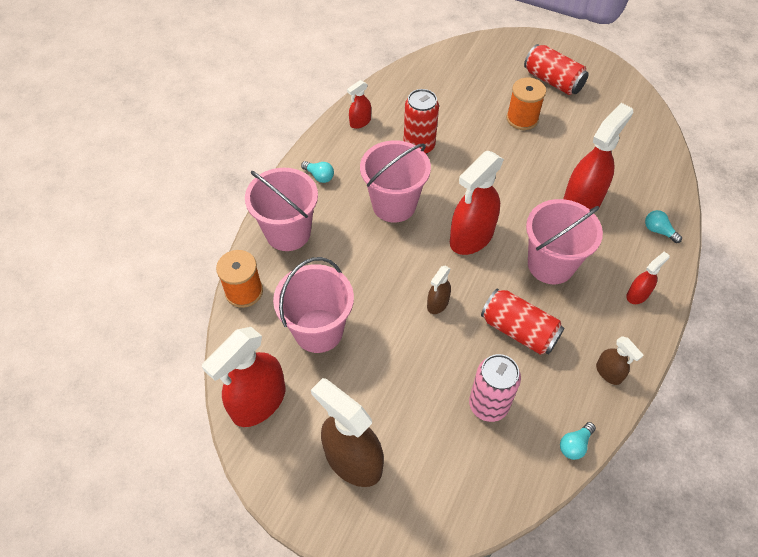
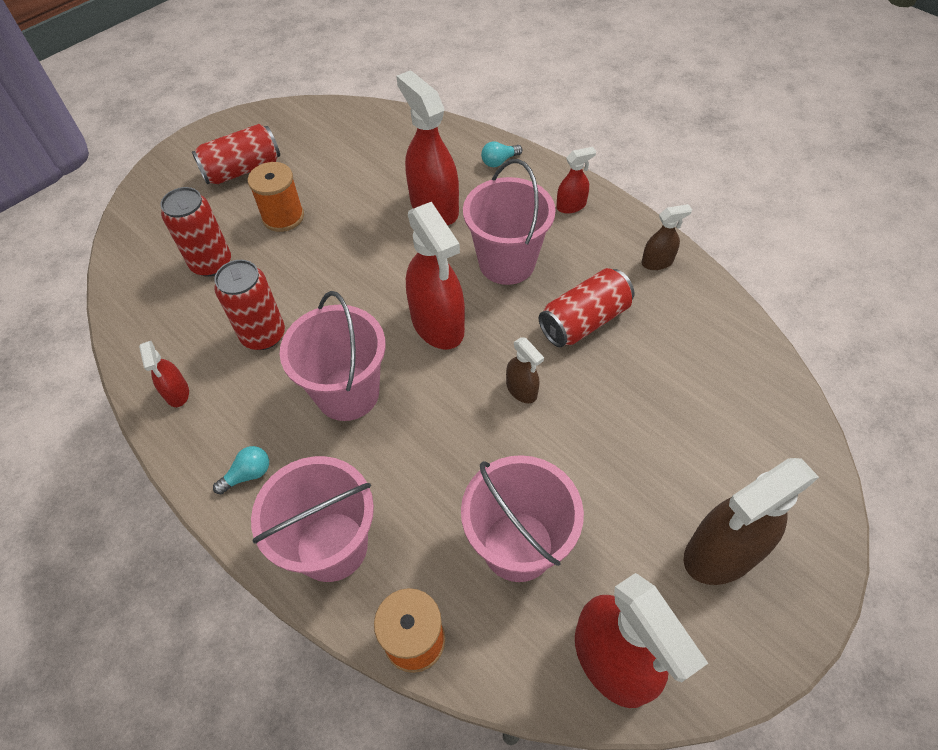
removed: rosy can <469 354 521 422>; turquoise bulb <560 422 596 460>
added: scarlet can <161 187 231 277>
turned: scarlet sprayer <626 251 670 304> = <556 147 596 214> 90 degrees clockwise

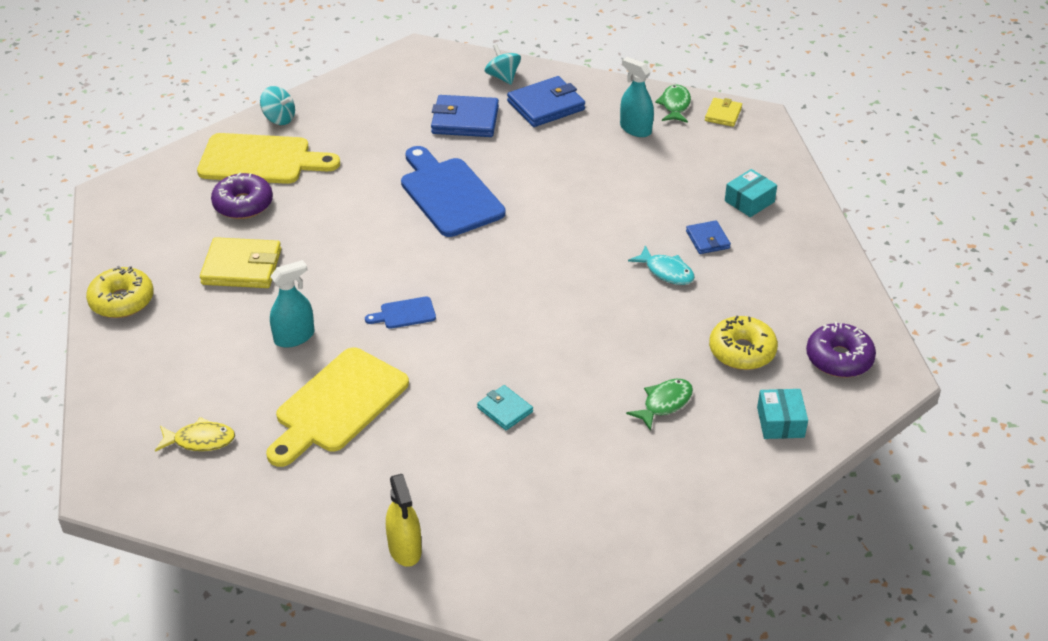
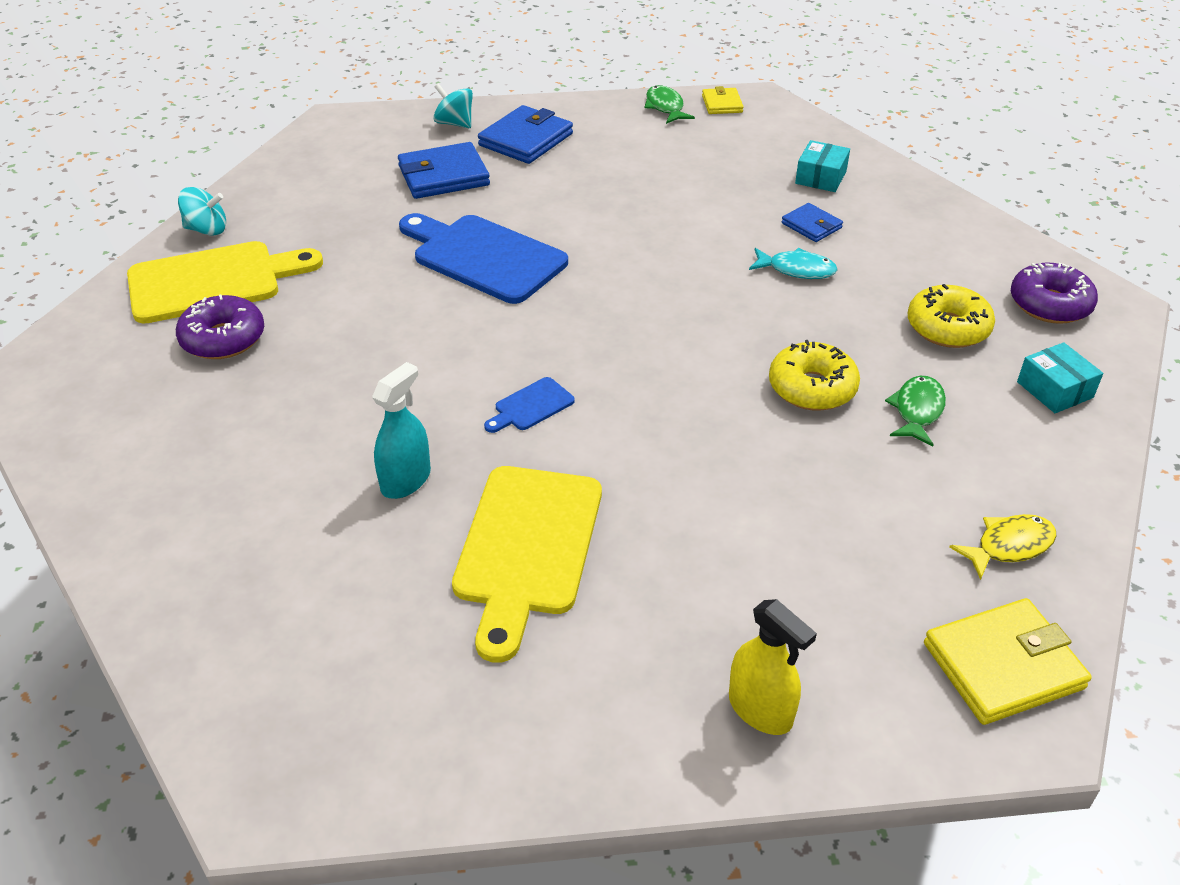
removed: turquoise card wallet <477 385 533 430>; turquoise sprayer <620 57 654 137>
moved: bright yellow glazed donut <86 266 154 318> to <769 340 860 411>; bright yellow card wallet <200 237 281 288> to <924 598 1092 725>; bright yellow toy fish <155 417 235 452> to <949 514 1057 580>

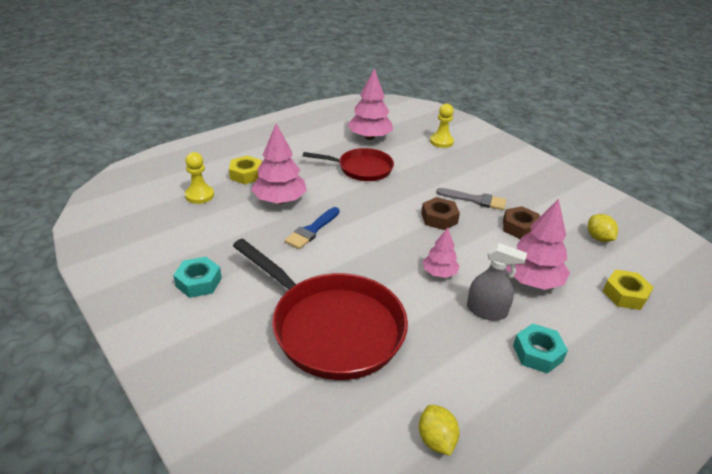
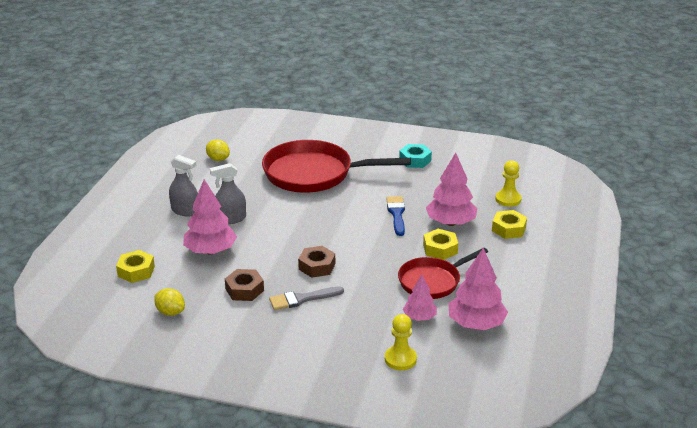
added: bright yellow nut <423 229 458 260>
moved: rosy toy tree <423 228 459 278> to <403 275 437 321>
replaced: turquoise nut <513 323 568 374> to ash-grey sprayer <169 155 198 217>

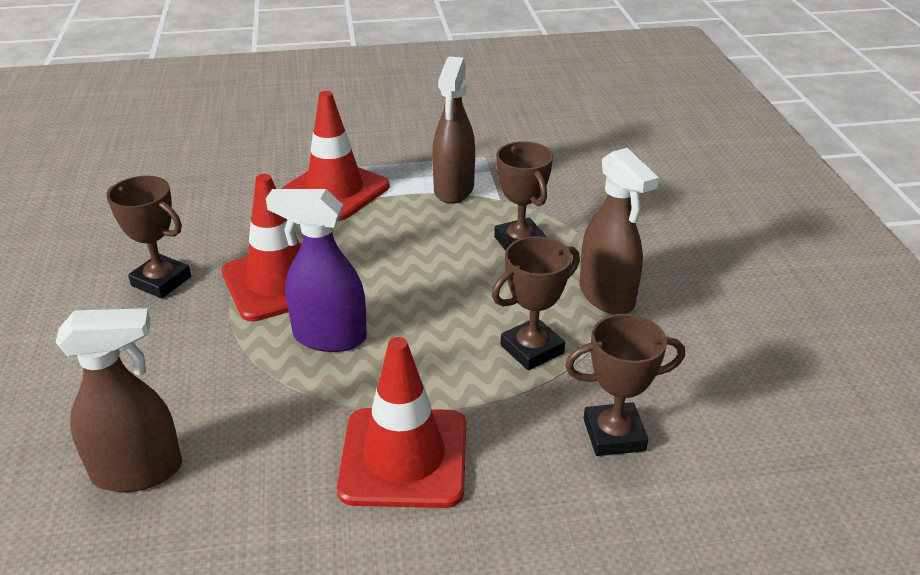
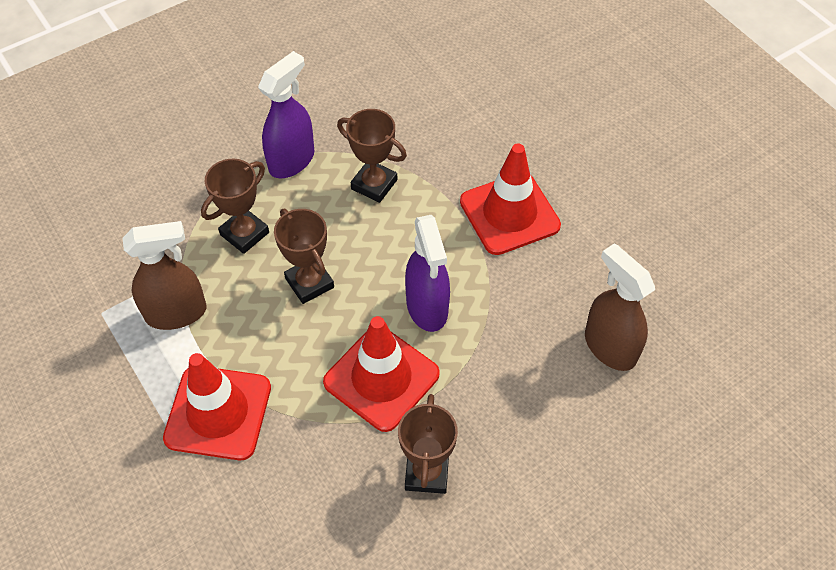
moved: dark brown prize cup <565 314 685 456> to <274 209 334 304>
recoloured: dark brown sprayer <580 148 659 314> to purple sprayer <258 51 314 179>

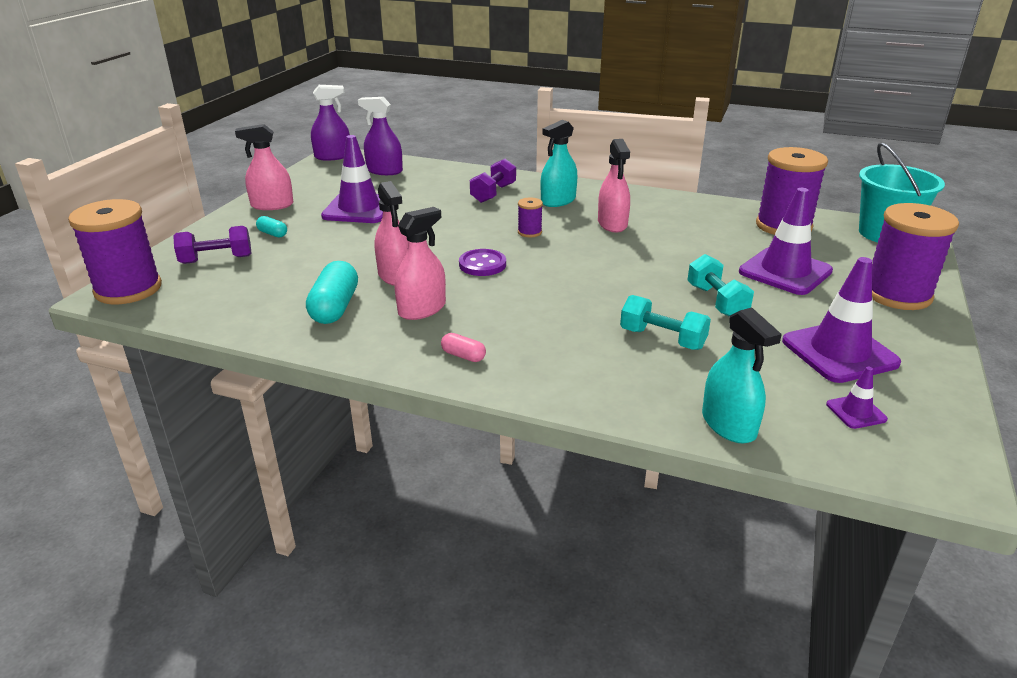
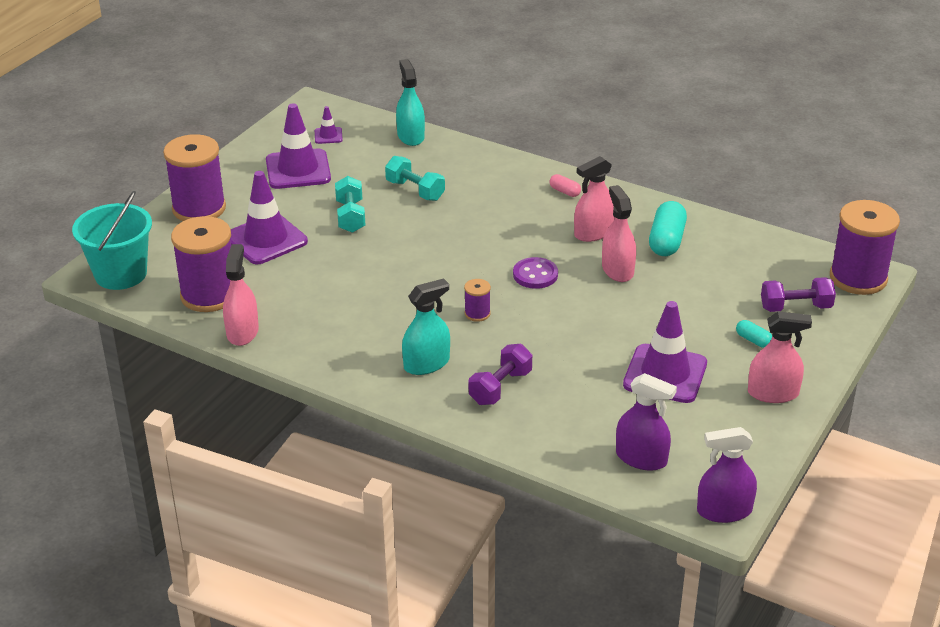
moved: rosy sprayer <598 139 630 232> to <223 244 259 346>

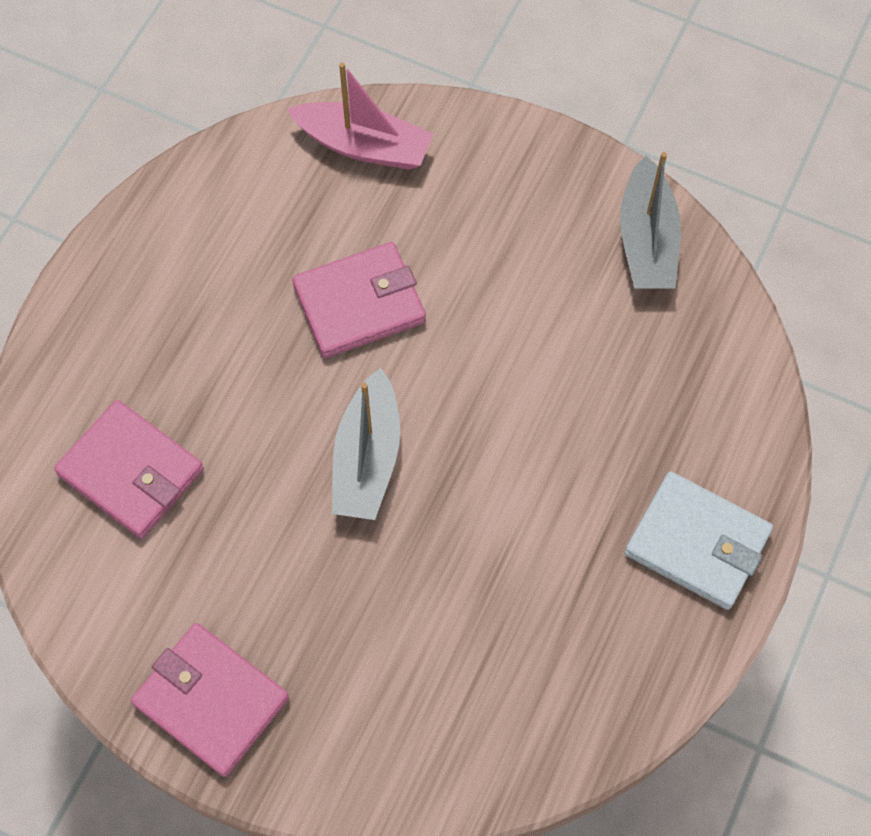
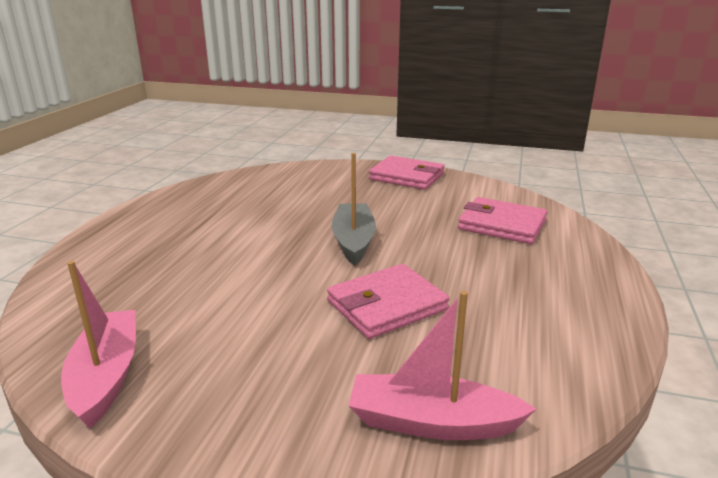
removed: snow-white card wallet <625 471 773 610>
recoloured: ash-grey sailboat <620 152 681 289> to rosy sailboat <61 261 136 428>

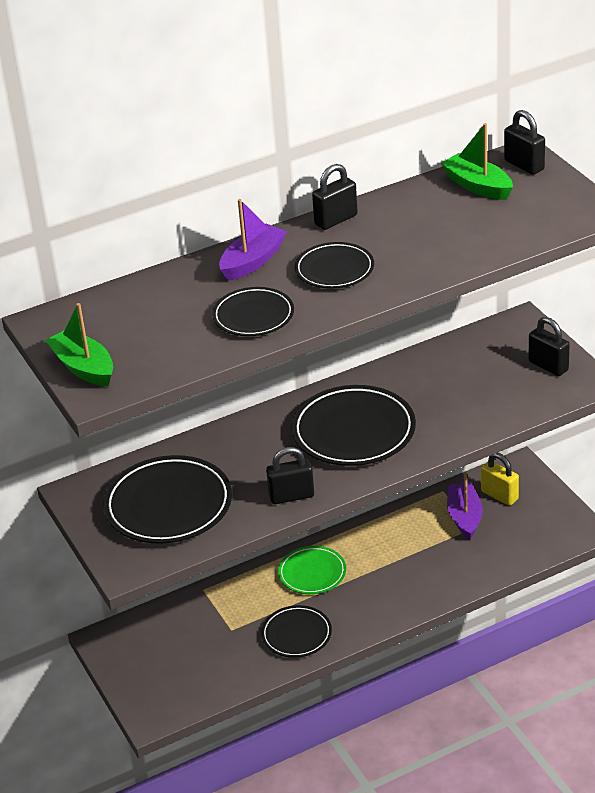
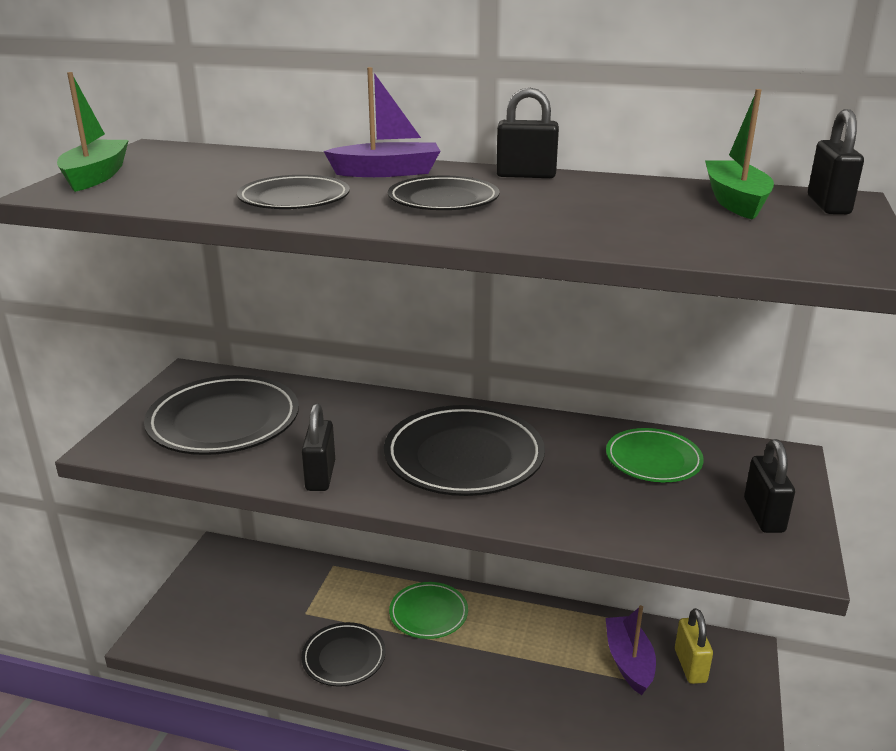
added: leaf-green dinner plate <606 428 704 482>
turned: jet-black lock <266 447 314 504> = <302 403 335 491> 60 degrees clockwise; purple sailboat <447 472 483 540> = <605 605 656 695> 45 degrees counterclockwise

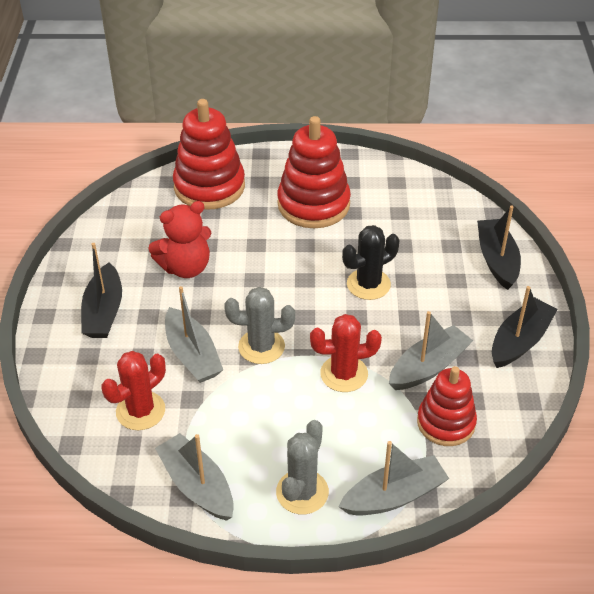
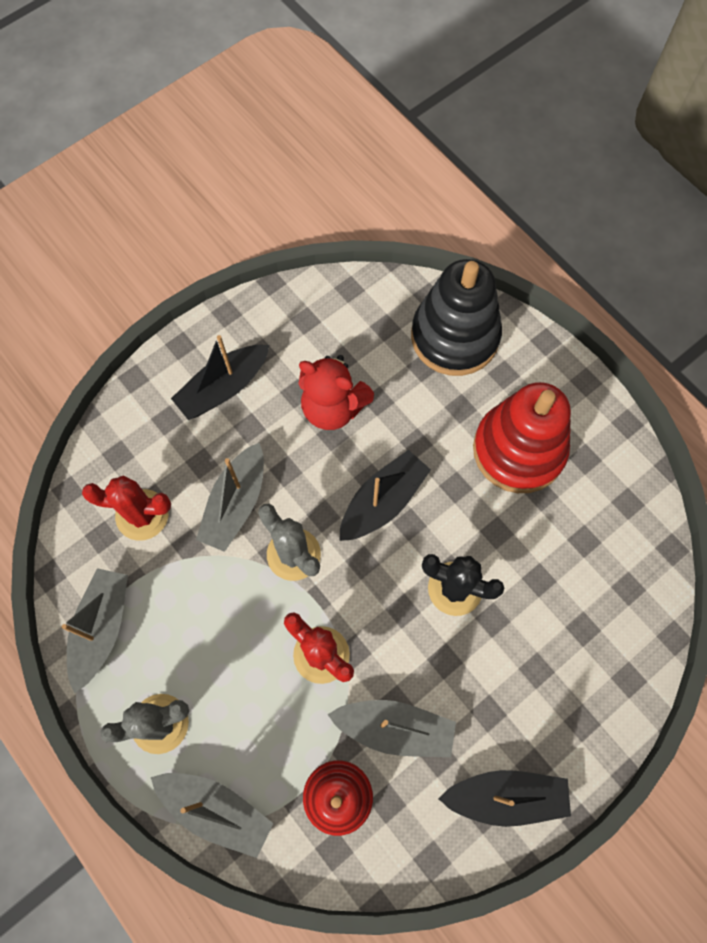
moved: jet-black sailboat <477 206 521 290> to <339 450 431 541>
recoloured: scarlet ring stacker <173 99 245 210> to jet-black ring stacker <411 259 502 376>

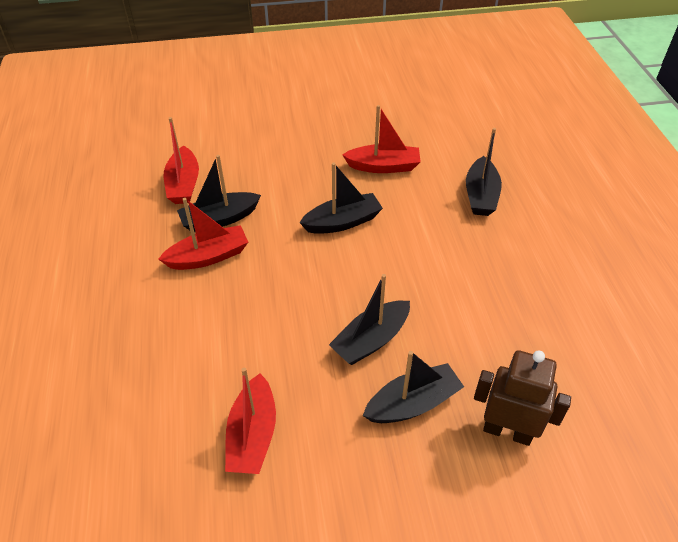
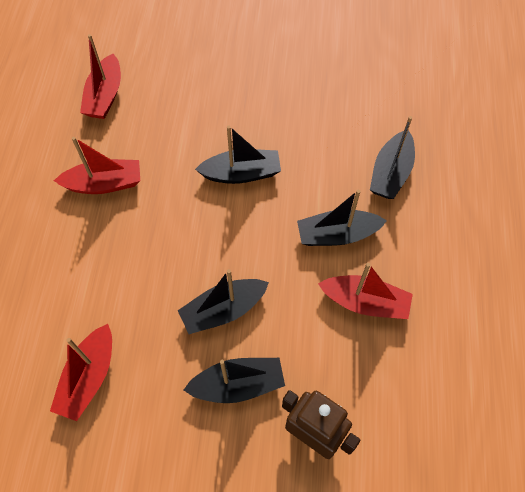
moved: jet-black sailboat <177 155 261 232> to <297 190 387 246>; scarlet sailboat <342 105 421 173> to <318 263 413 319>

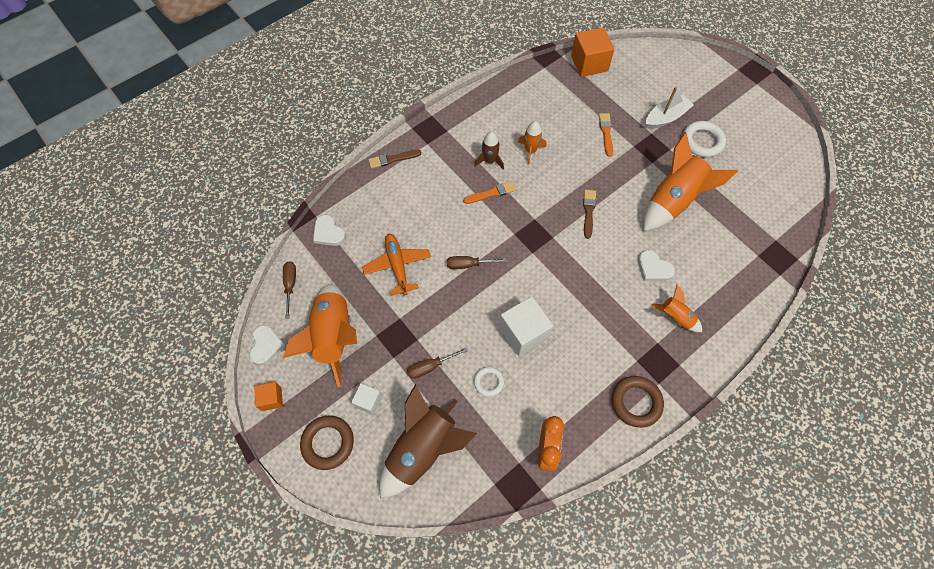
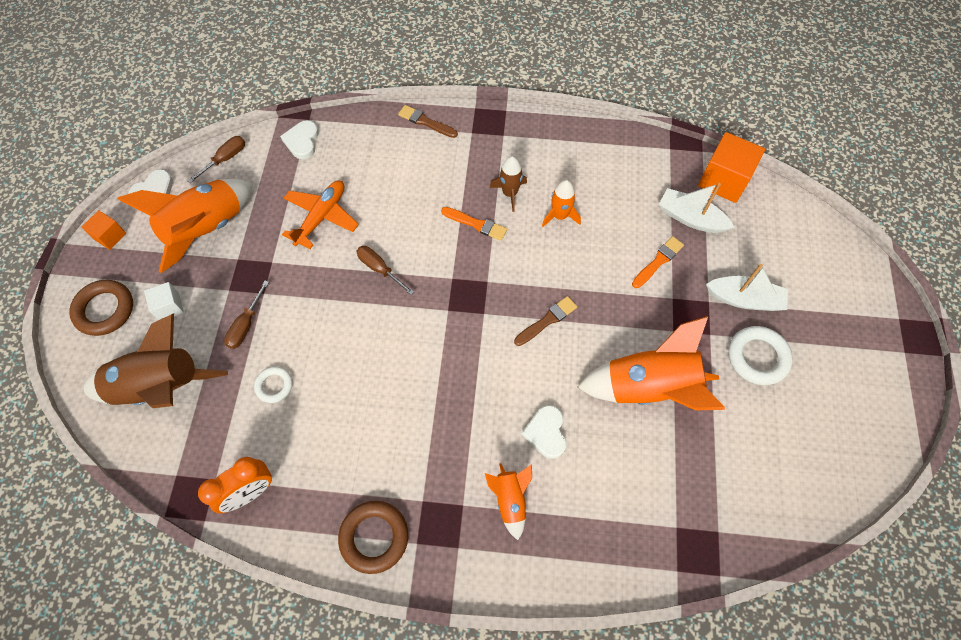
removed: snow-white solid cube <499 296 553 356>
added: snow-white sailboat <659 183 735 233>
turned: dark brown flat screwdriver <407 347 468 379> = <224 281 269 349> 90 degrees counterclockwise

